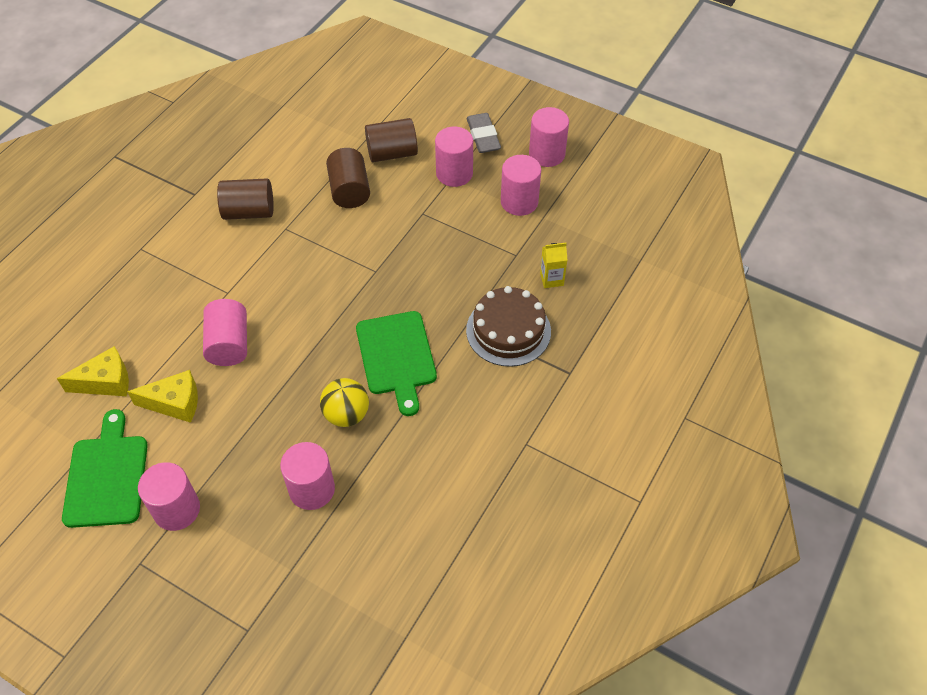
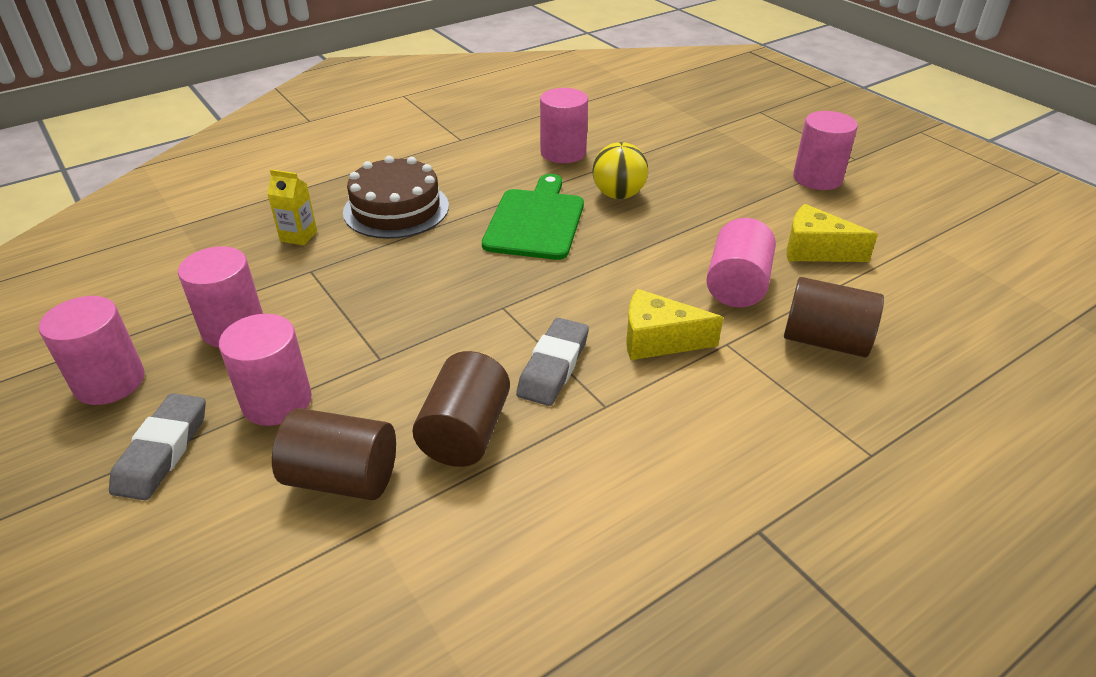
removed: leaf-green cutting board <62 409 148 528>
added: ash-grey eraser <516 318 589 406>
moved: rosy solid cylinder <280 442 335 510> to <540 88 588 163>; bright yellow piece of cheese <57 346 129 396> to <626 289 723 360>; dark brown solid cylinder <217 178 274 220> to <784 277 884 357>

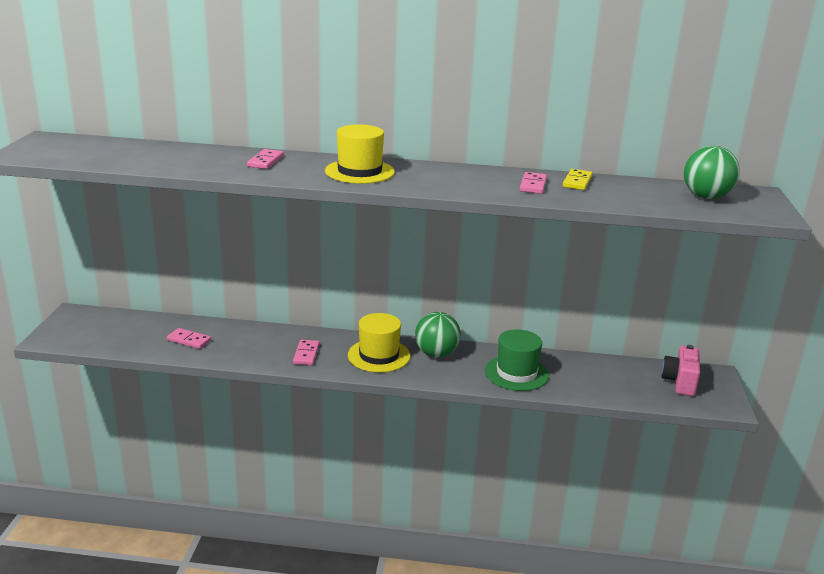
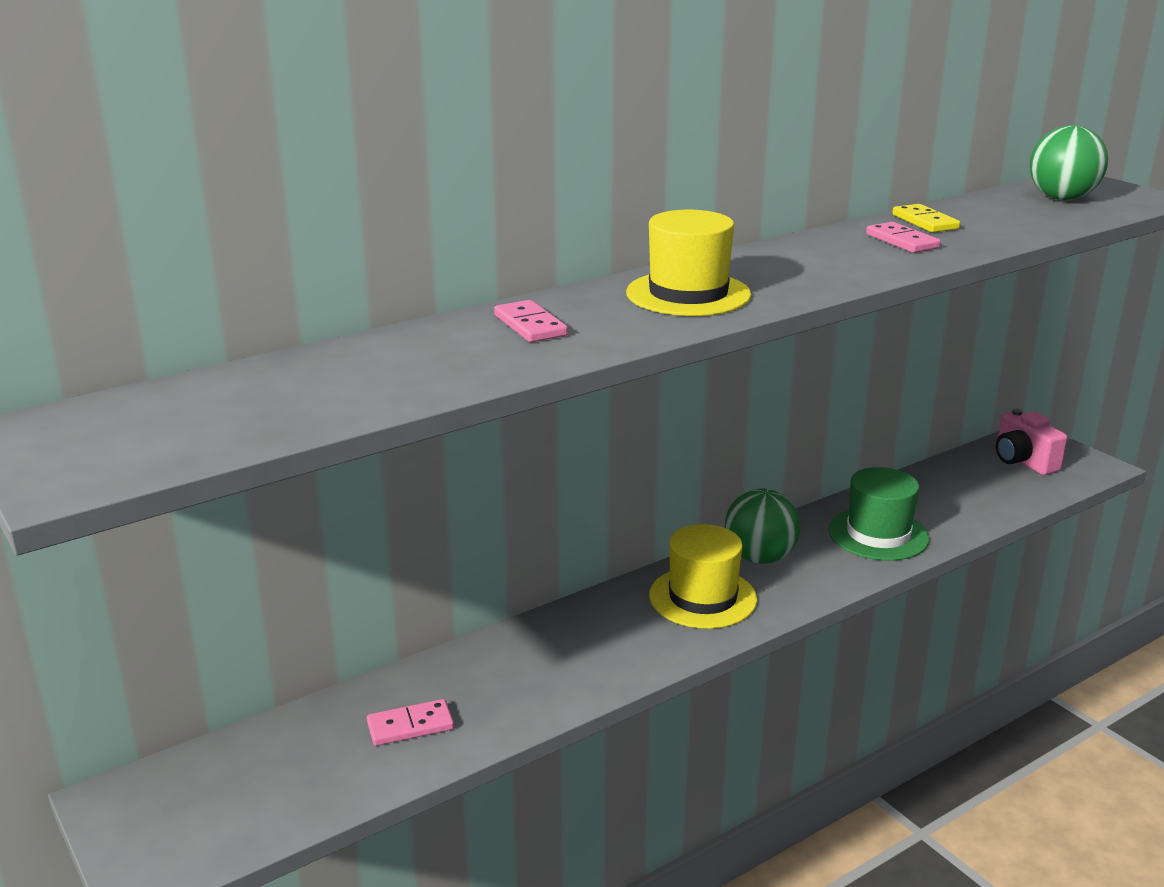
removed: rosy domino tile <293 340 320 365>

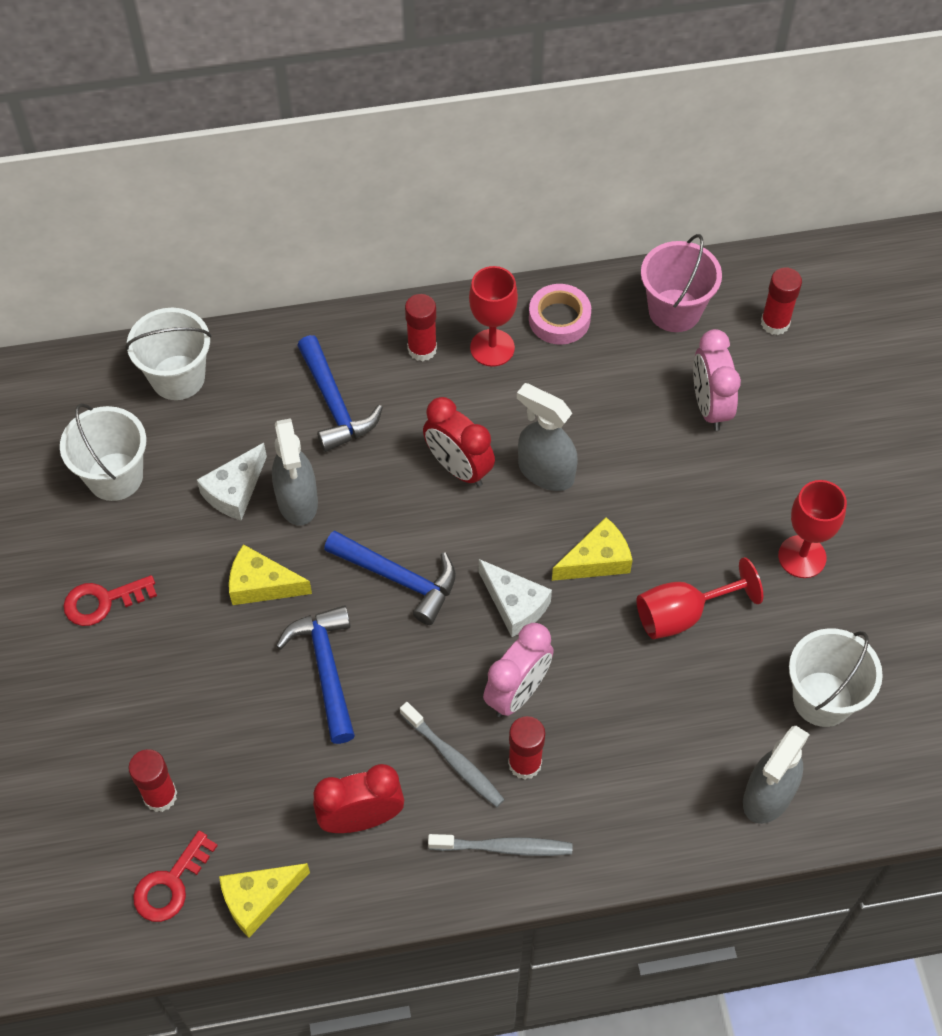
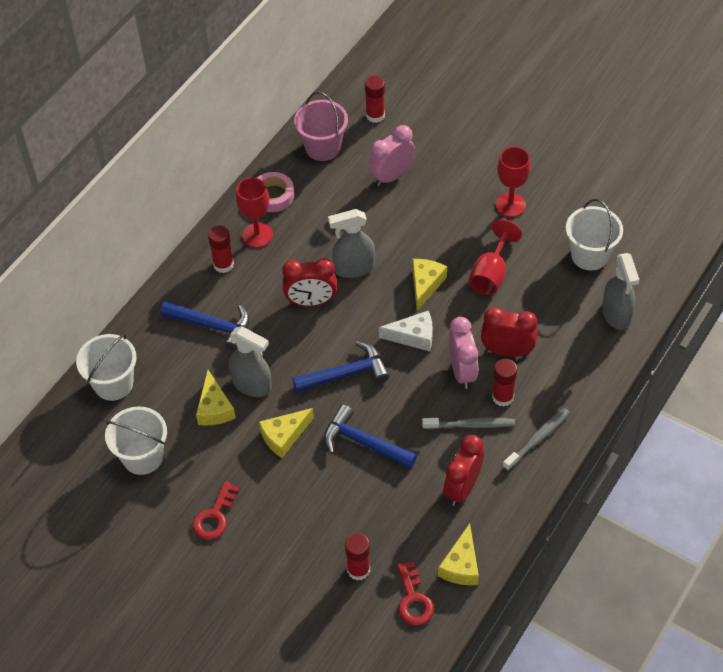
added: scarlet bedside clock <481 307 537 357>
recoloured: snow-white piece of cheese <197 443 267 521> to bright yellow piece of cheese <196 370 236 426>
turned: rosy bedside clock <693 329 741 431> = <368 125 415 187> 105 degrees clockwise

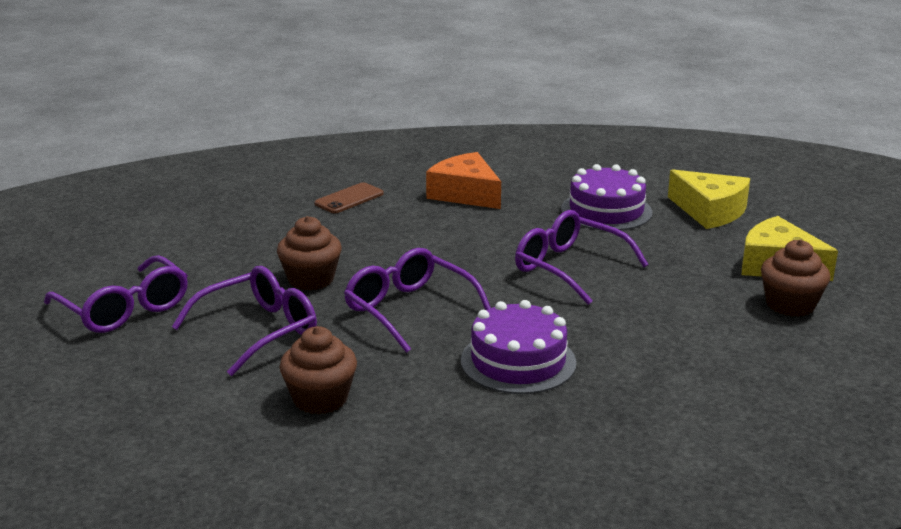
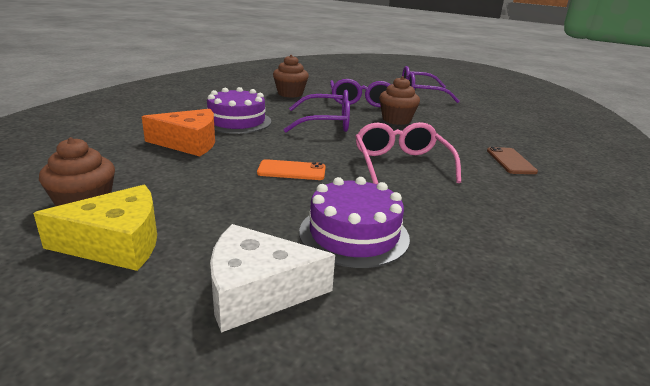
added: rosy glasses <355 122 461 185>
moved: bright orange piece of cheese <426 152 501 209> to <142 109 215 156>
replaced: purple glasses <515 210 649 305> to bright orange phone <257 159 326 180>
recoloured: bright yellow piece of cheese <668 169 750 229> to snow-white piece of cheese <210 224 335 333>

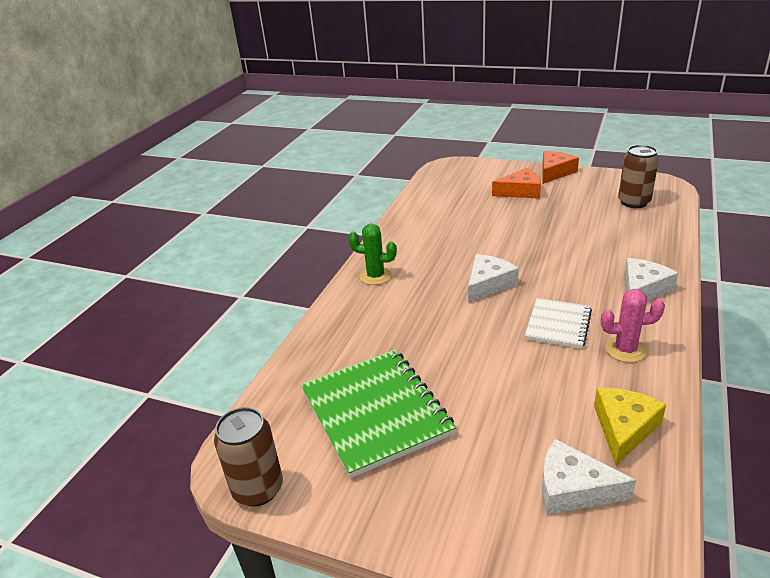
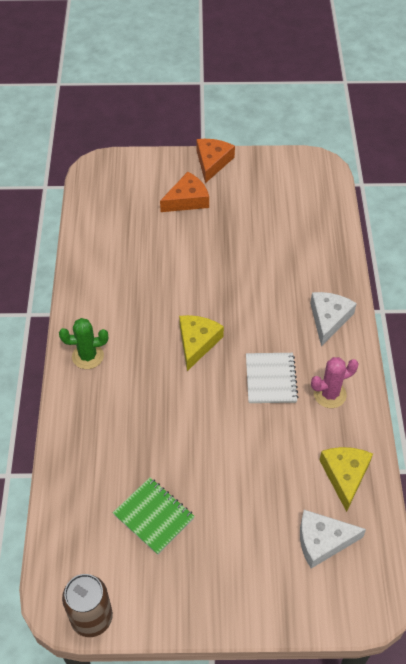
removed: dark brown can <618 145 659 208>
recoloured: snow-white piece of cheese <468 254 519 303> to bright yellow piece of cheese <179 315 224 371>
resized: leaf-green exercise book <301 350 456 478> = <113 477 195 555> x0.57

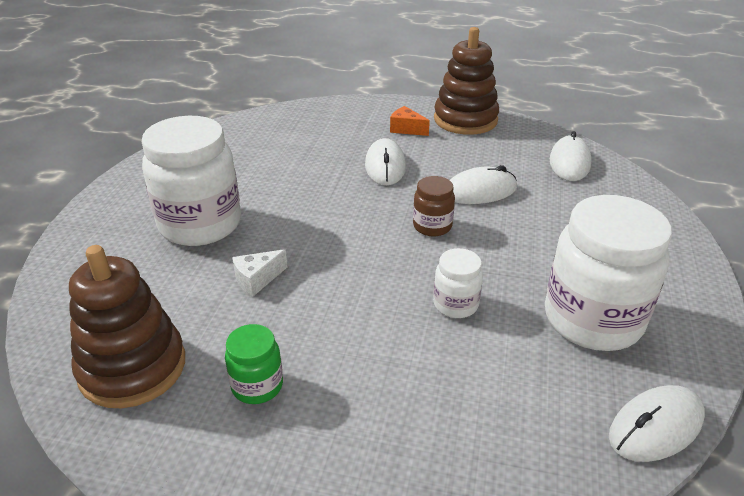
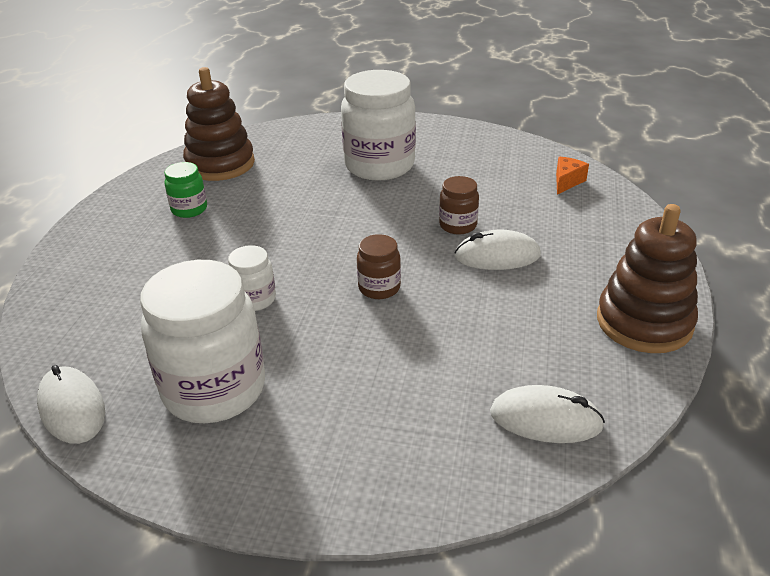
removed: snow-white piece of cheese <232 249 287 296>; snow-white computer mouse <450 165 517 204>
added: dark brown preserve jar <439 176 479 235>
moved: bright orange piece of cheese <390 106 430 136> to <556 157 589 195>

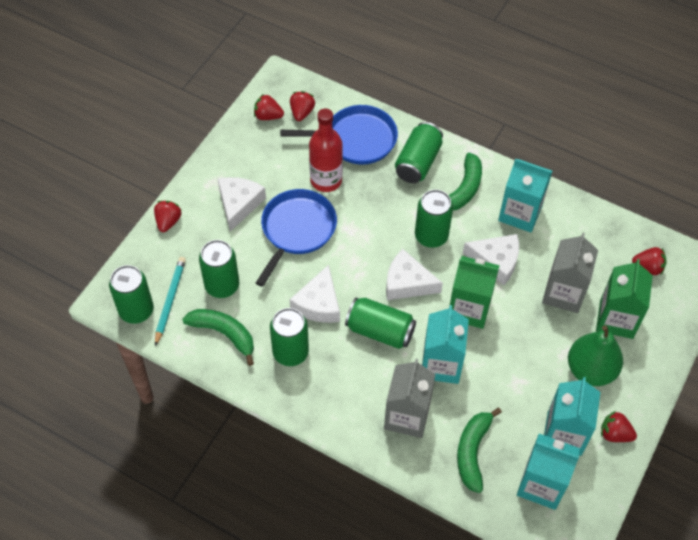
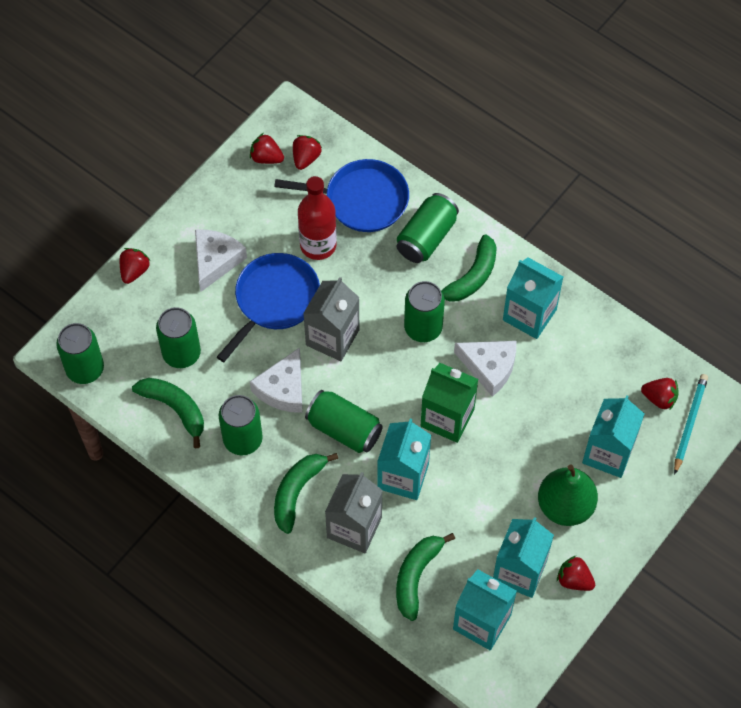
removed: snow-white piece of cheese <386 249 443 300>
added: leaf-green toy banana <274 453 338 534>
moved: ash-grey milk carton <542 233 598 313> to <303 277 360 361>; turquoise wooden pencil <155 257 186 346> to <674 374 708 475>
recoloured: leaf-green milk carton <596 259 653 339> to turquoise milk carton <582 395 644 478>

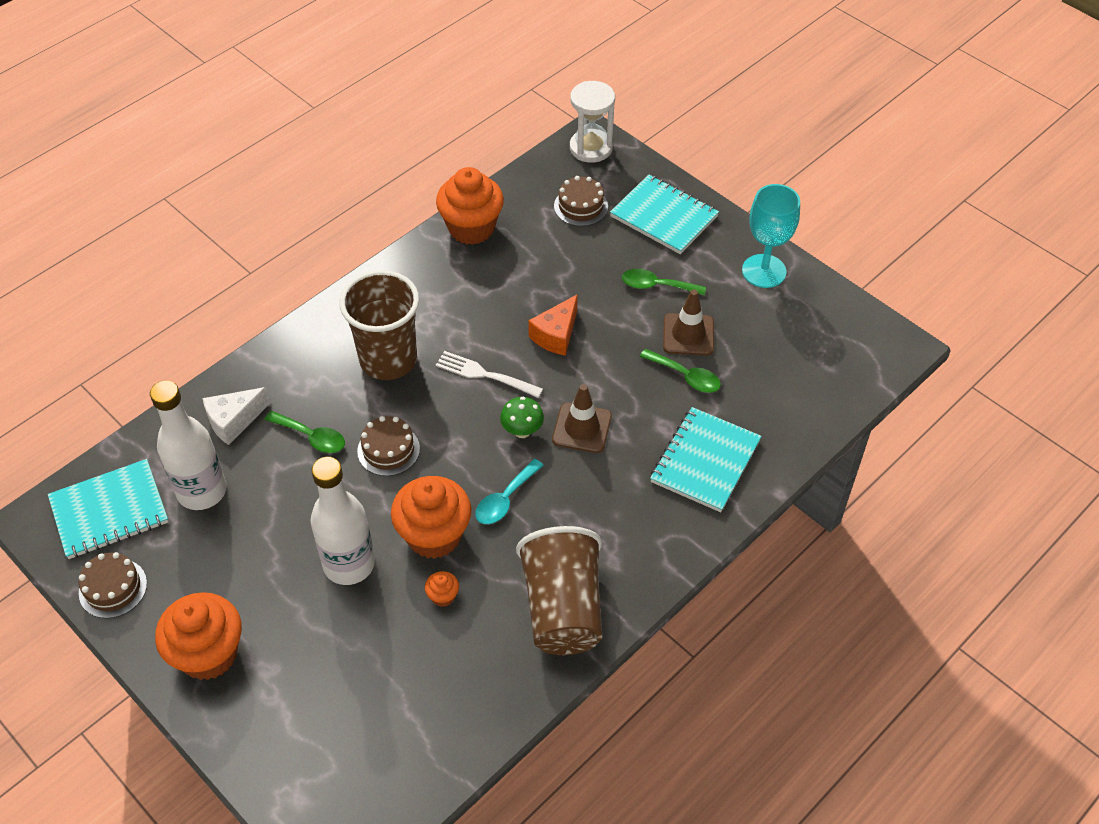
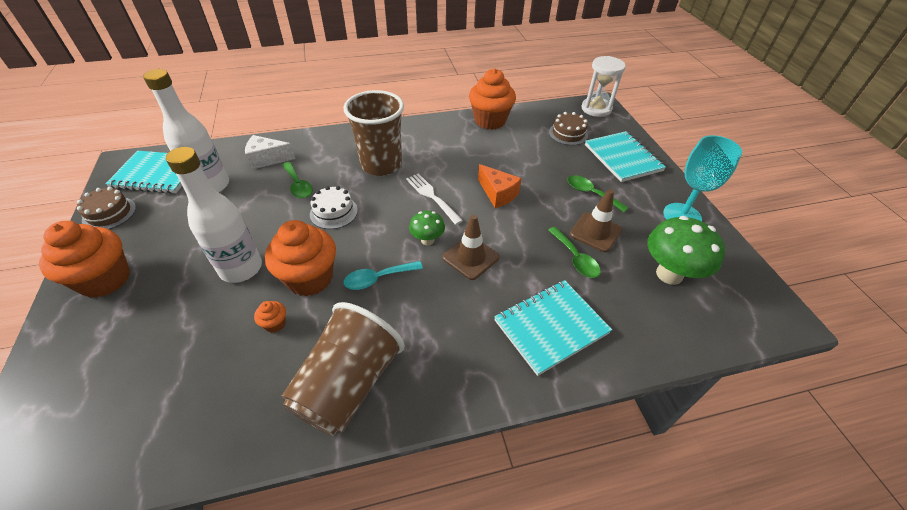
added: leaf-green mushroom <647 216 725 285>
recoloured: dark brown layer cake <357 416 420 476> to snow-white layer cake <310 186 358 229>
turned: bright orange piece of cheese <528 294 578 356> = <478 164 522 208> 105 degrees counterclockwise

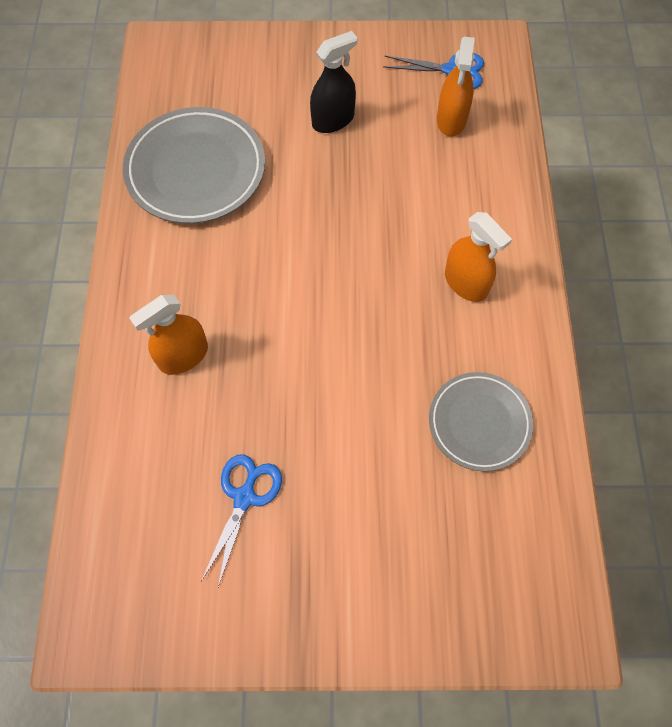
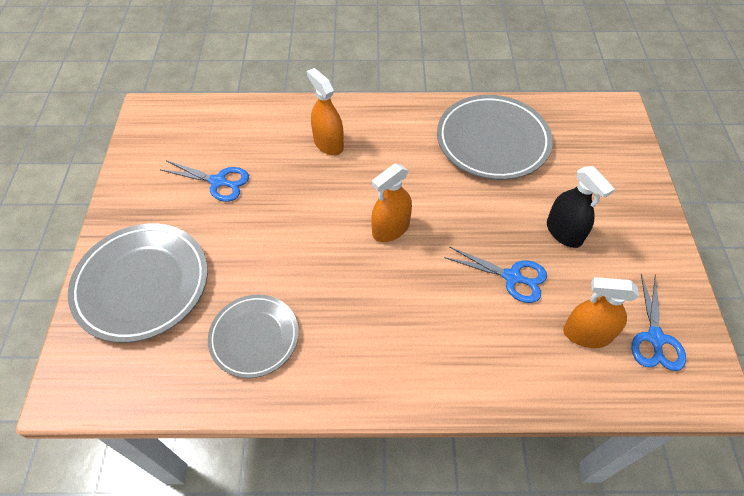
added: ash-grey dinner plate <68 223 208 343>; royal blue scissors <445 247 547 303>
moved: bright orange sprayer <445 212 512 302> to <371 163 412 242>

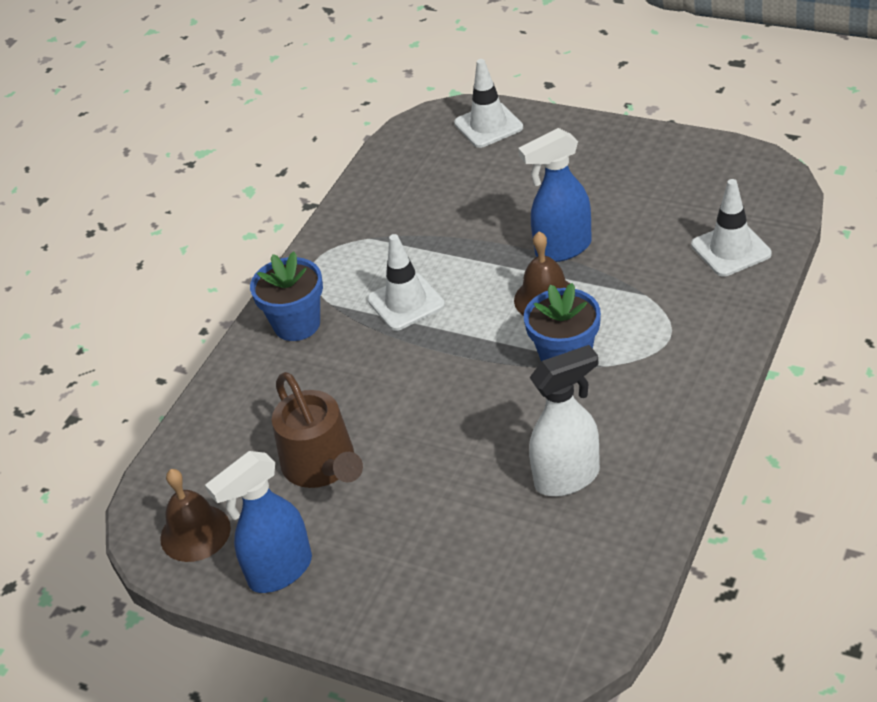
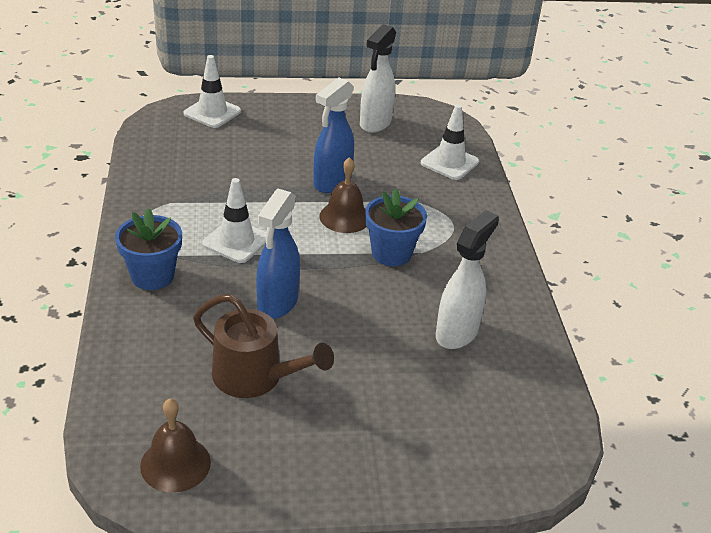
added: snow-white sprayer <360 24 396 133>
moved: royal blue sprayer <205 451 312 593> to <256 189 300 319>

